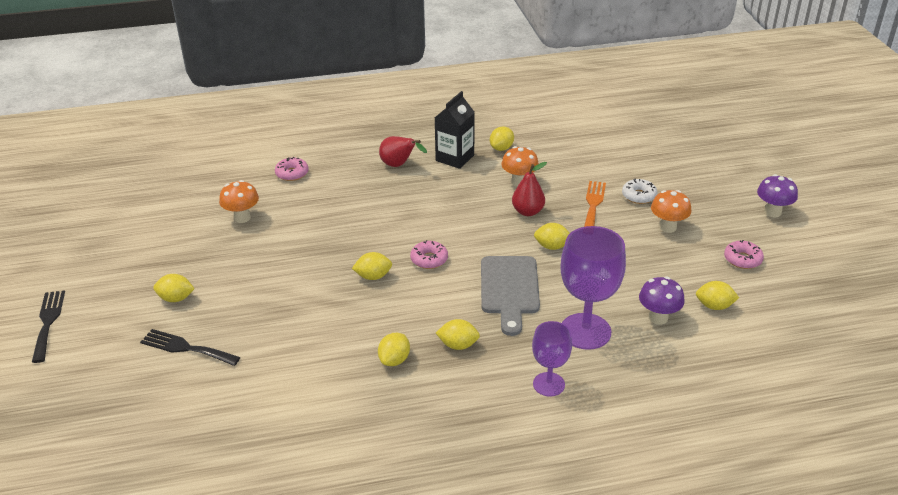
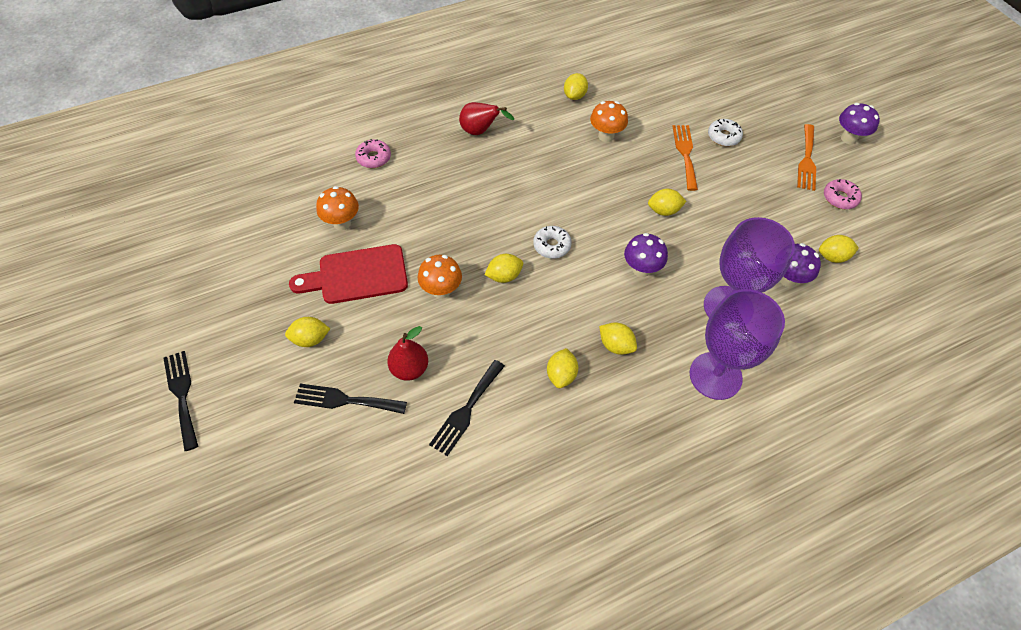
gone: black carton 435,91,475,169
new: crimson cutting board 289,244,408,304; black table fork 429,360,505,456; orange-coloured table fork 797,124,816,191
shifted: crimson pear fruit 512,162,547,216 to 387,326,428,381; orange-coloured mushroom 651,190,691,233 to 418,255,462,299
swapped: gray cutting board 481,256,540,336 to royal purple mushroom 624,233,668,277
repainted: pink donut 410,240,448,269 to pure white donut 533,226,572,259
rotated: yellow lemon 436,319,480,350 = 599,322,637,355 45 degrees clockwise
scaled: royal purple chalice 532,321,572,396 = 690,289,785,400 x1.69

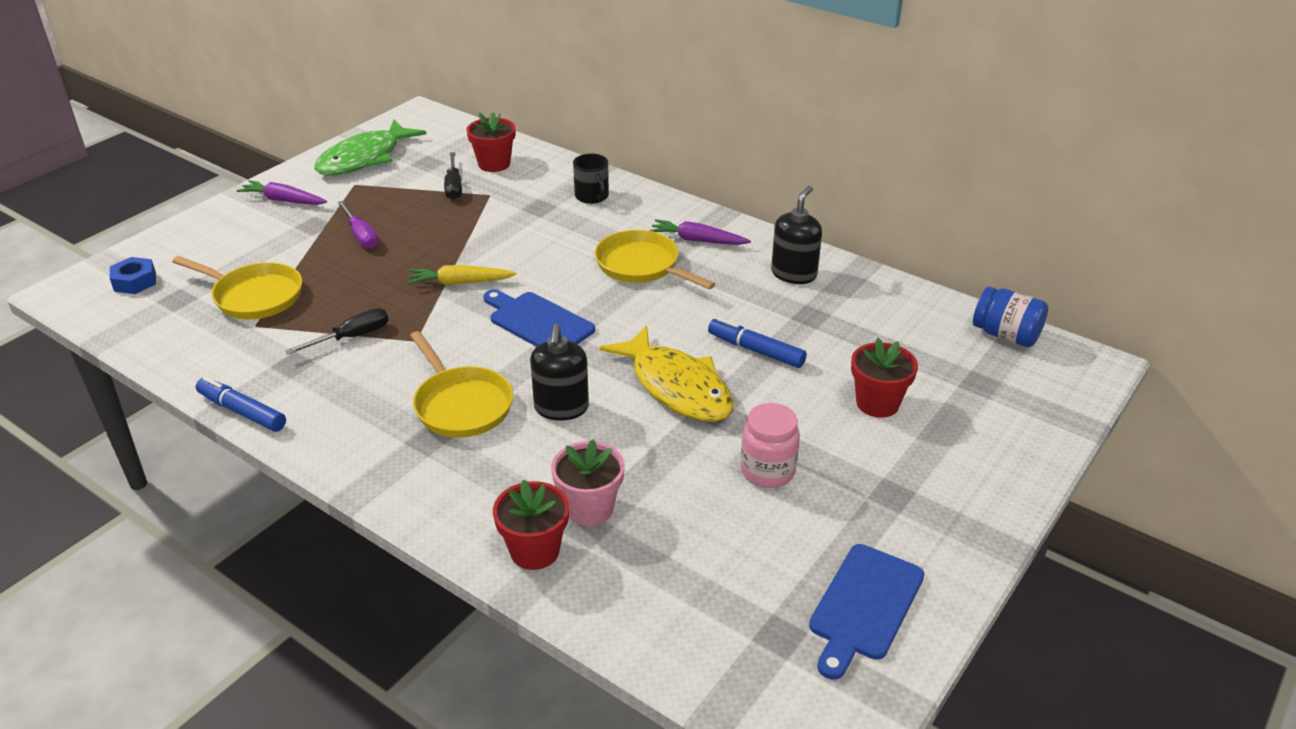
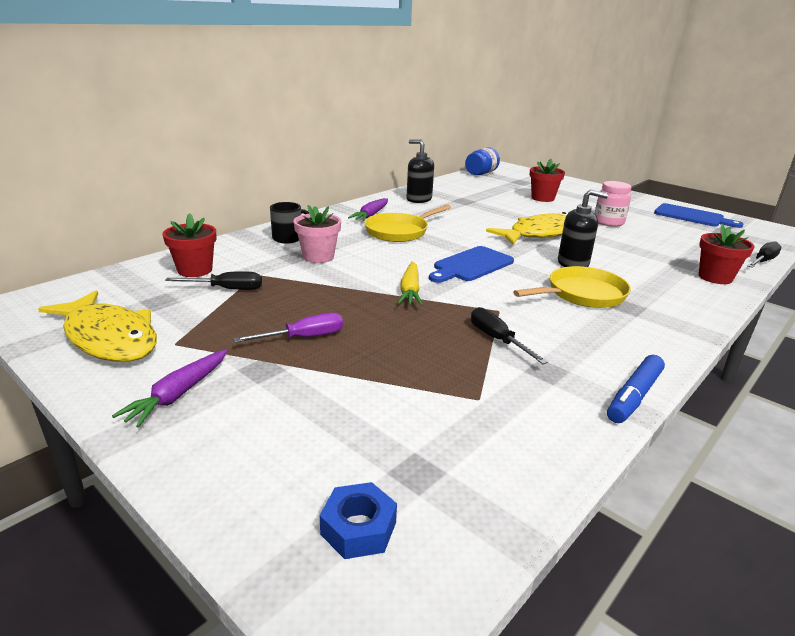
gone: yellow frying pan 172,256,302,319; cobalt felt pen 708,317,807,368
new: black hand screwdriver 747,241,781,268
shifted: pink flower pot 551,439,625,526 to 293,205,341,263
repainted: green toy fish 314,120,426,176 to yellow toy fish 38,290,157,362

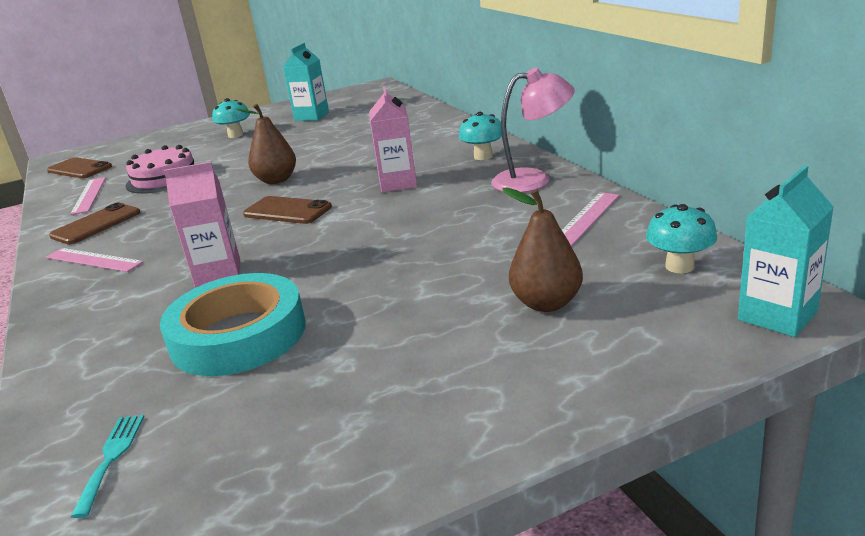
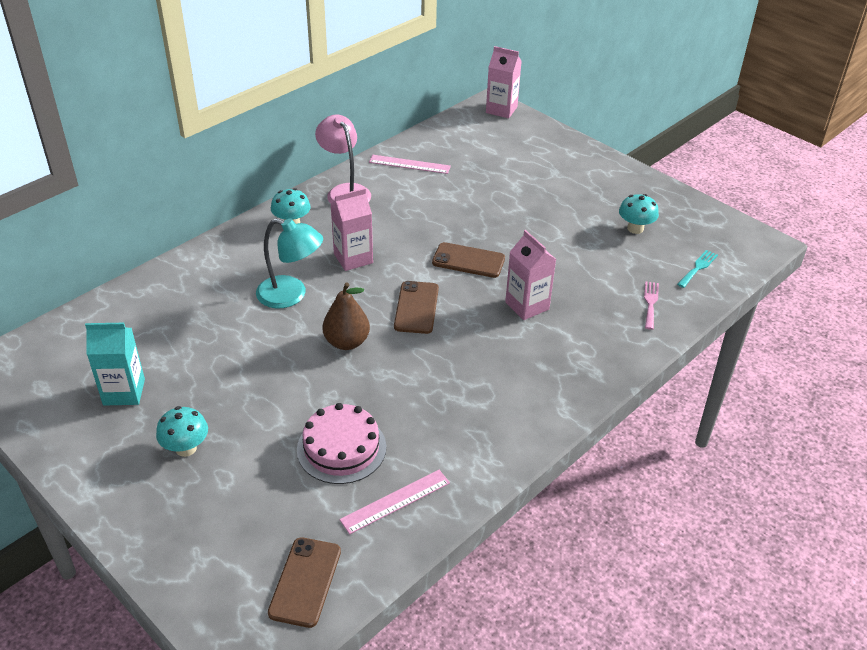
gone: pink ruler 46,248,143,272; teal sticky tape 160,273,305,376; brown pear fruit 503,187,583,312
new: teal reading lamp 256,219,323,308; pink table fork 644,281,659,330
shifted: brown phone 49,203,140,245 to 432,242,505,278; teal mushroom 646,204,717,273 to 619,194,659,234
repainted: teal carton 738,166,834,337 to pink carton 486,46,522,118
rotated: teal table fork 71,415,145,518 = 677,250,718,288 150 degrees clockwise

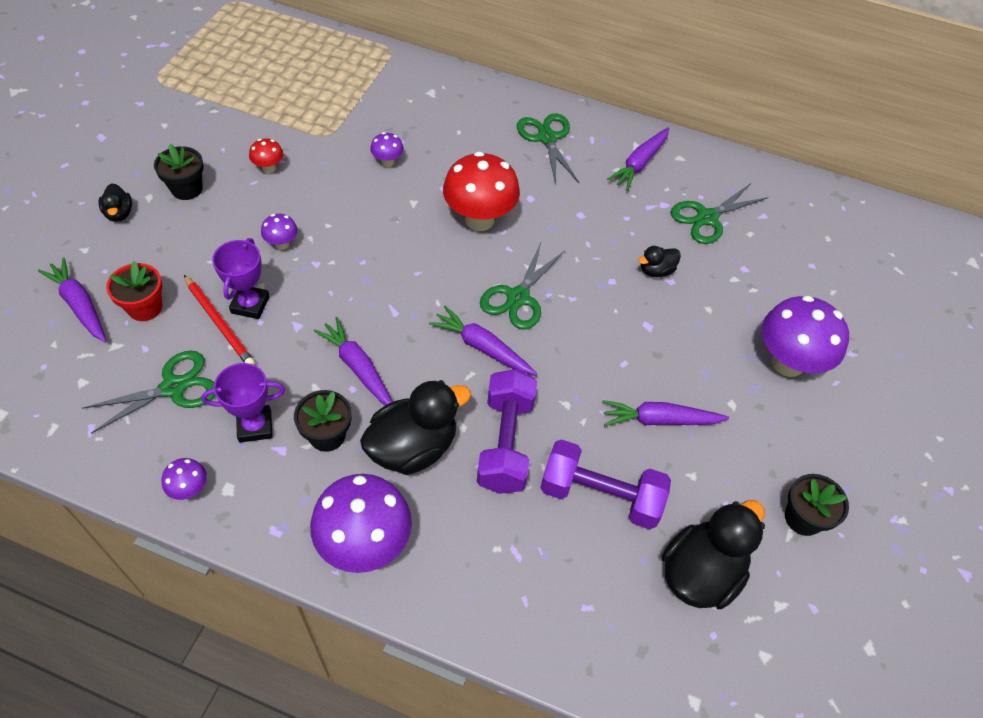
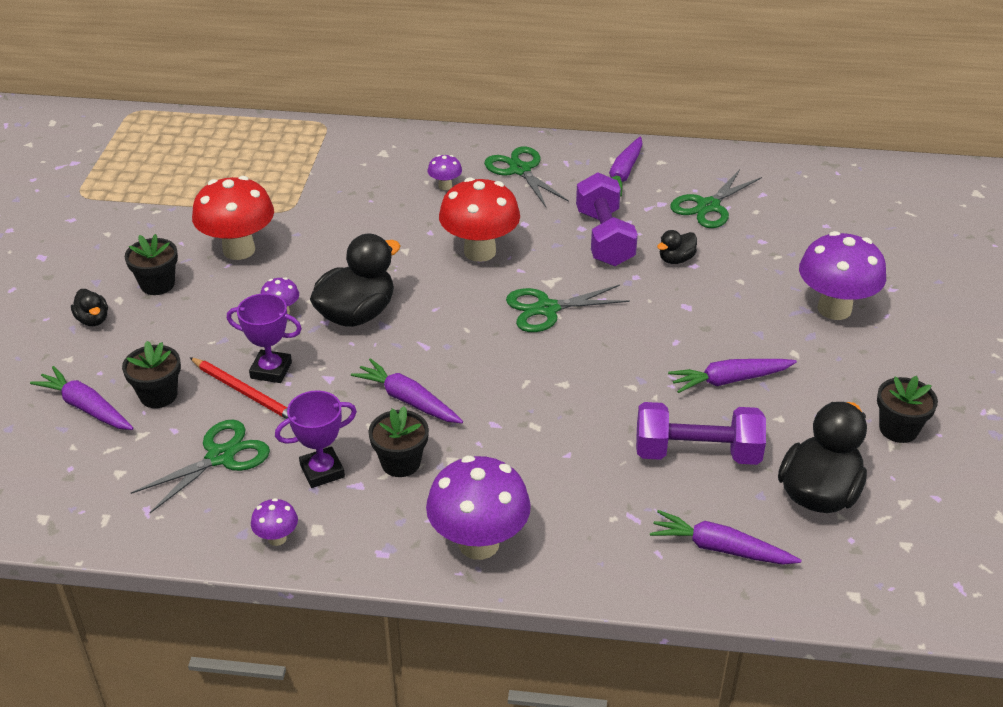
shifted: black duck 360,380,471,475 to 310,234,401,327; royal purple mushroom 370,132,404,167 to 428,155,462,190; royal purple hand weight 477,369,537,494 to 576,172,638,266; royal purple toy carrot 429,306,537,375 to 650,510,801,565
repainted: crimson flower pot 106,261,162,321 to black flower pot 122,341,181,408
rotated: royal purple trophy 212,238,270,319 = 227,293,302,383 75 degrees counterclockwise; green pair of scissors 480,243,565,330 = 506,285,630,332 60 degrees clockwise
scaled: crimson mushroom 249,138,283,173 = 192,176,274,260 x2.18

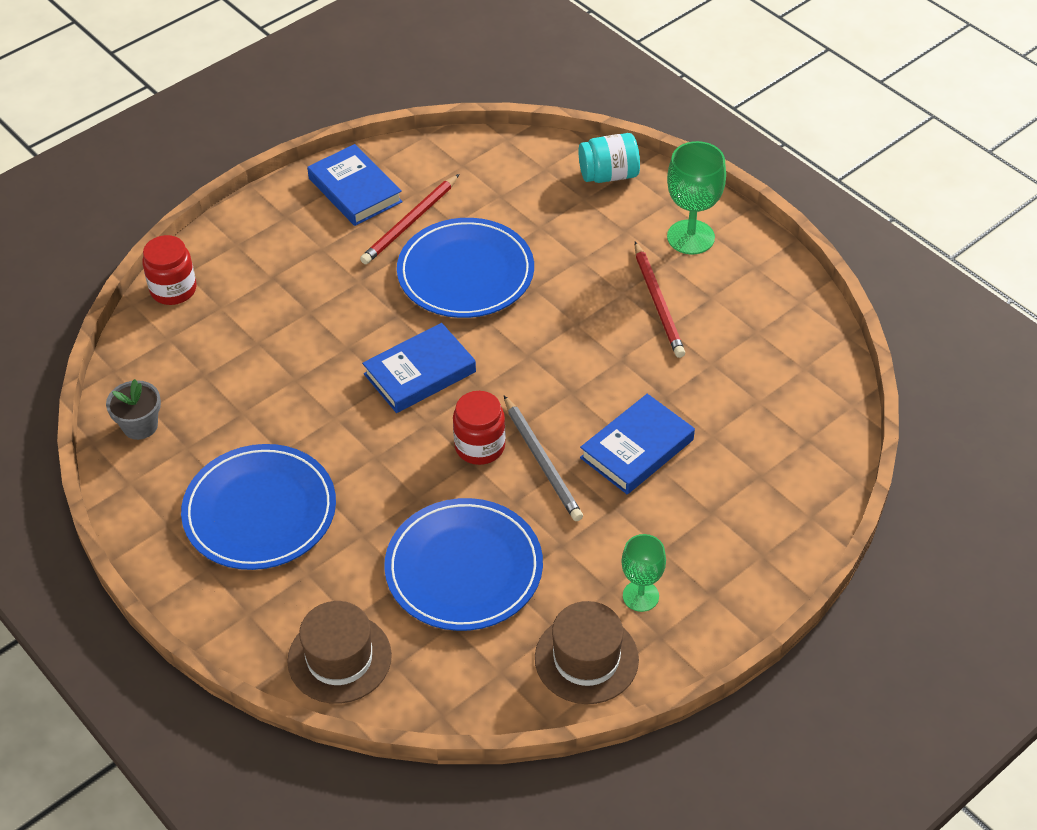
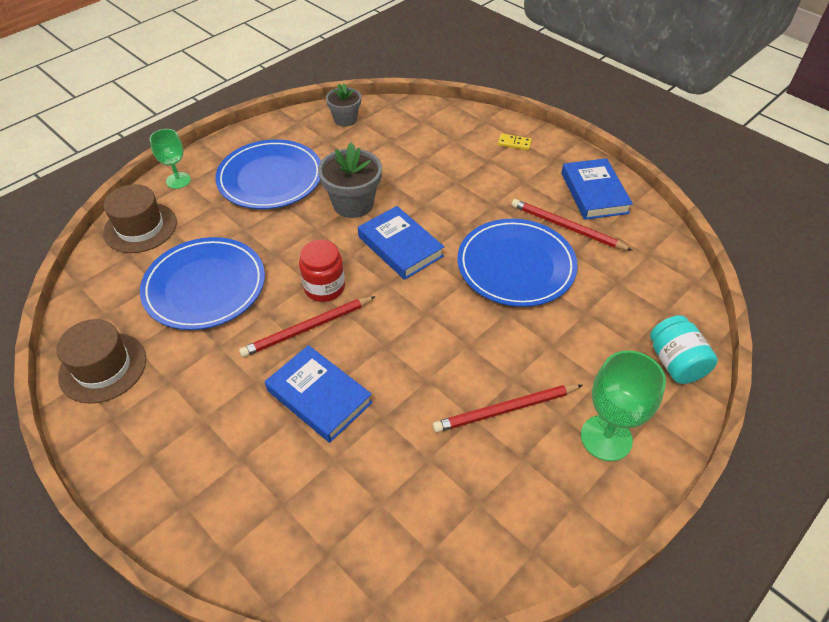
gone: crimson preserve jar 142,235,197,305
new: gray flower pot 318,142,382,218; yellow domino tile 498,134,532,150
shifted: green chalice 621,534,666,612 to 150,129,191,189
repainted: gray wooden pencil 504,396,583,521 to crimson wooden pencil 239,296,376,357
rotated: cobalt book 307,144,403,226 = 561,158,633,220 60 degrees counterclockwise

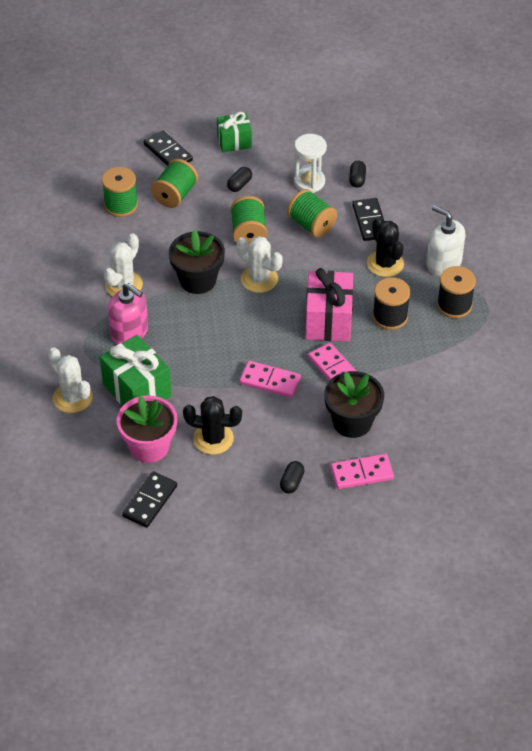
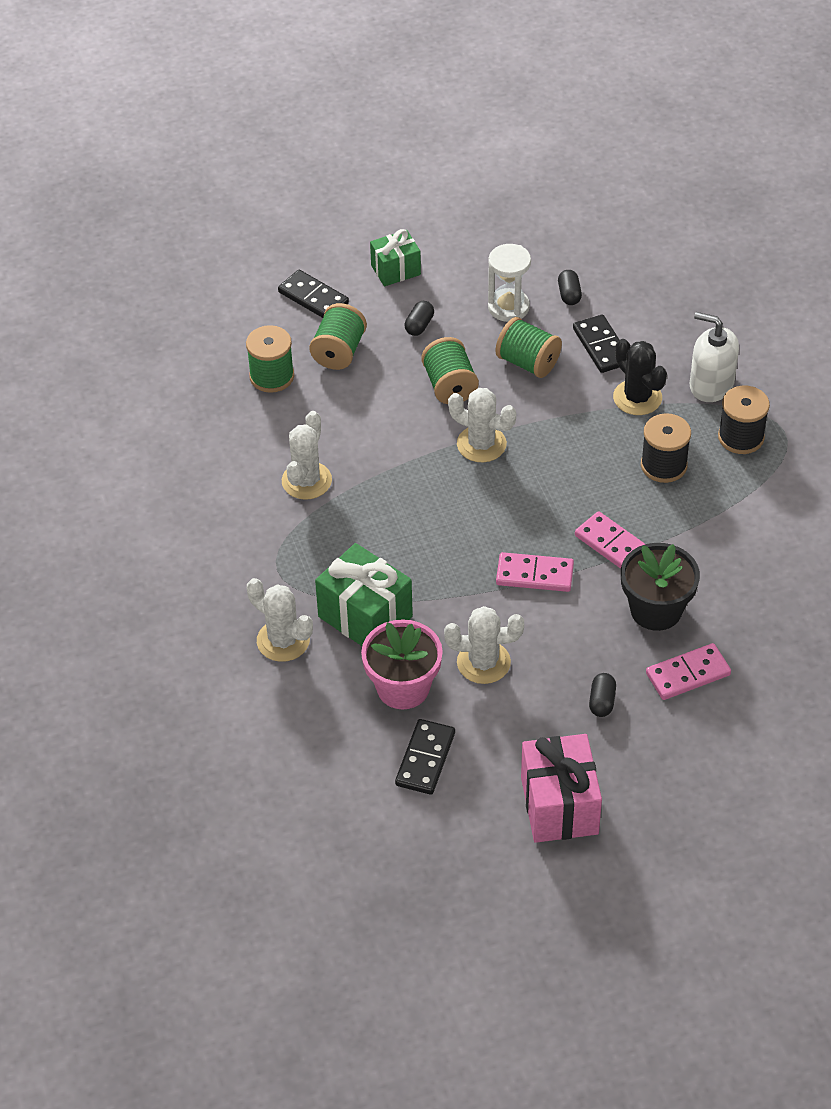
gone: pink soap pump 108,283,148,344; black flower pot 169,230,225,294
shifted: pink wrapped gift 305,268,353,342 to 521,734,602,843
repainted: black saguaro cactus 183,396,242,455 to pure white saguaro cactus 444,606,524,684

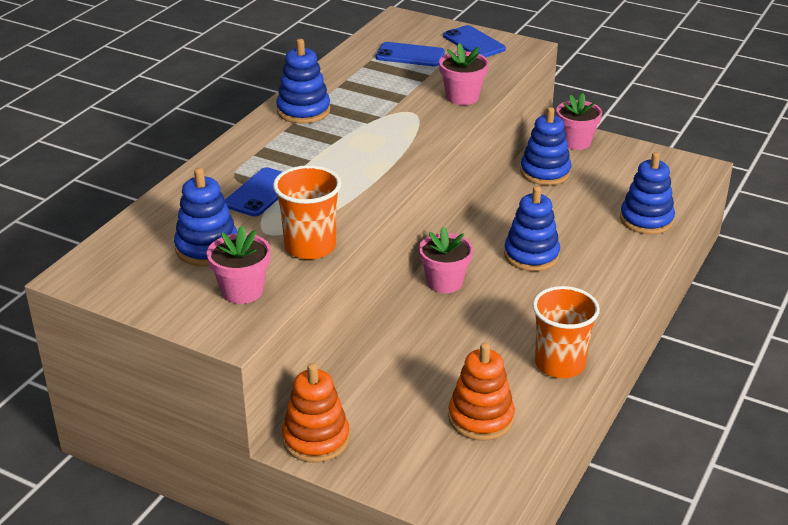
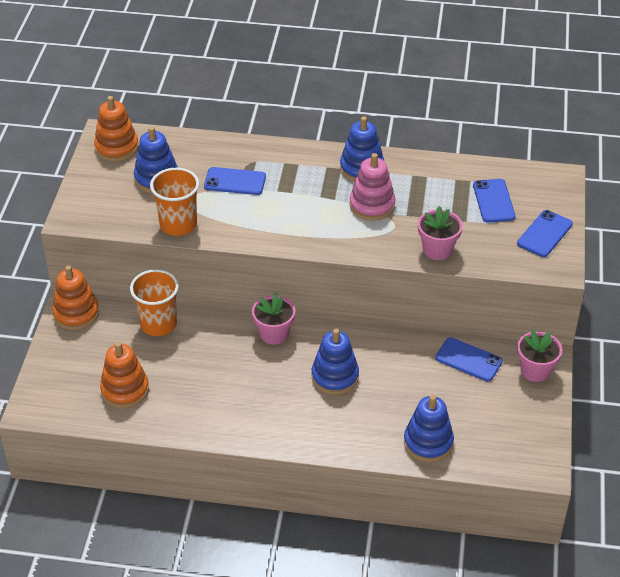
gone: pink flower pot 207,226,271,304
new: orange-coloured stacking rings 94,96,139,162; pink stacking rings 349,153,395,221
shifted: orange-coloured beaker 533,286,600,378 to 130,269,179,336
swapped: cobalt stacking rings 520,107,571,185 to cobalt phone 435,337,503,382

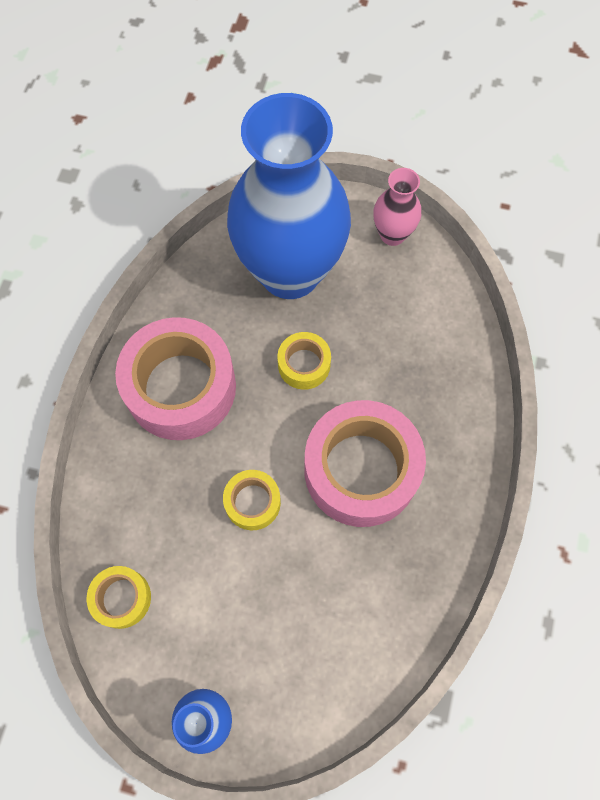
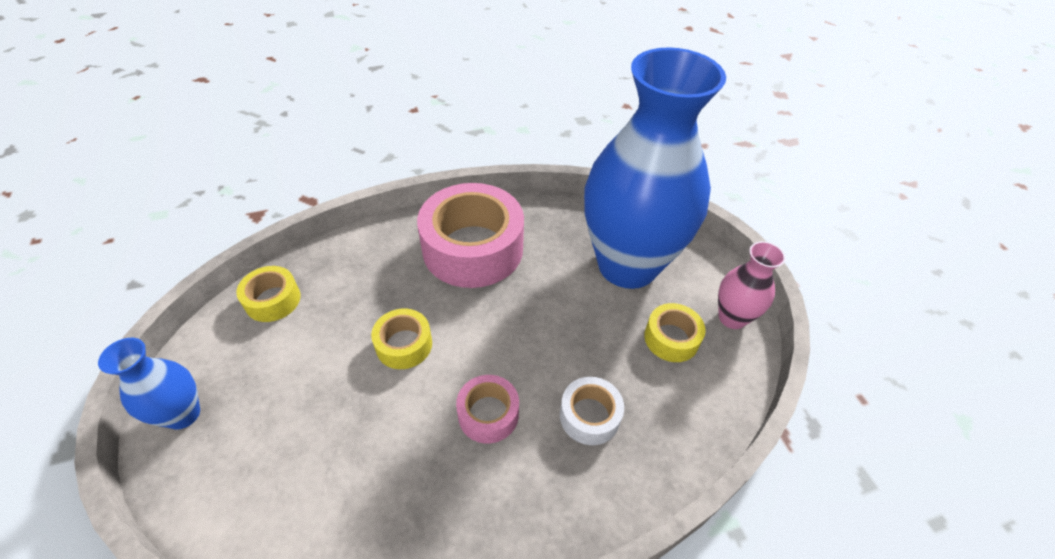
new: pure white sticky tape 560,377,624,445
shifted: yellow sticky tape 277,332,331,390 to 644,303,706,362
scaled: pink sticky tape 304,400,426,527 = 456,375,519,444 x0.48

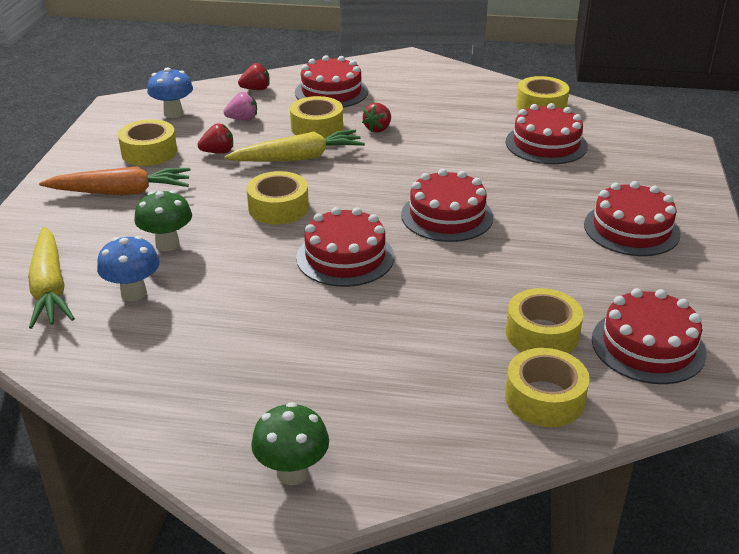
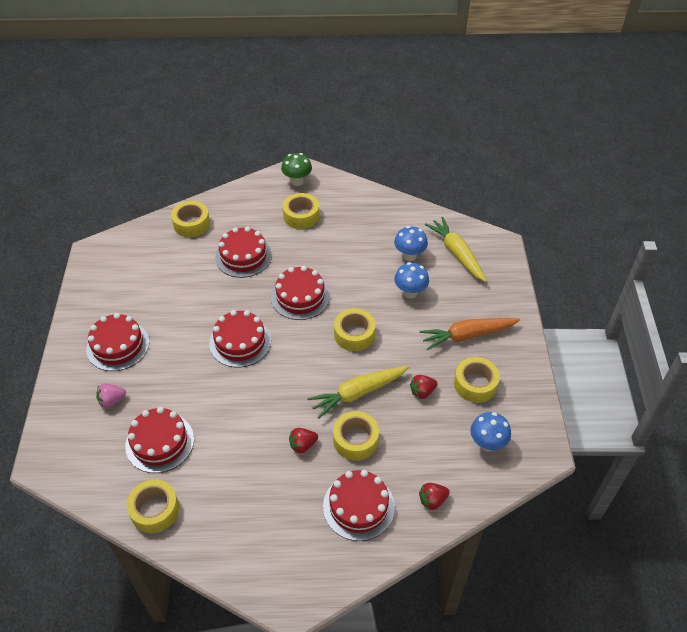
shifted: pink strawberry 224,92,257,120 to 96,383,126,408; crimson gateau 592,288,707,384 to 215,227,272,278; yellow sticky tape 506,288,583,353 to 283,193,319,229
repainted: green mushroom 134,190,192,252 to cobalt mushroom 394,262,429,298
rotated: crimson strawberry 362,103,391,133 = 289,428,318,453 135 degrees counterclockwise

